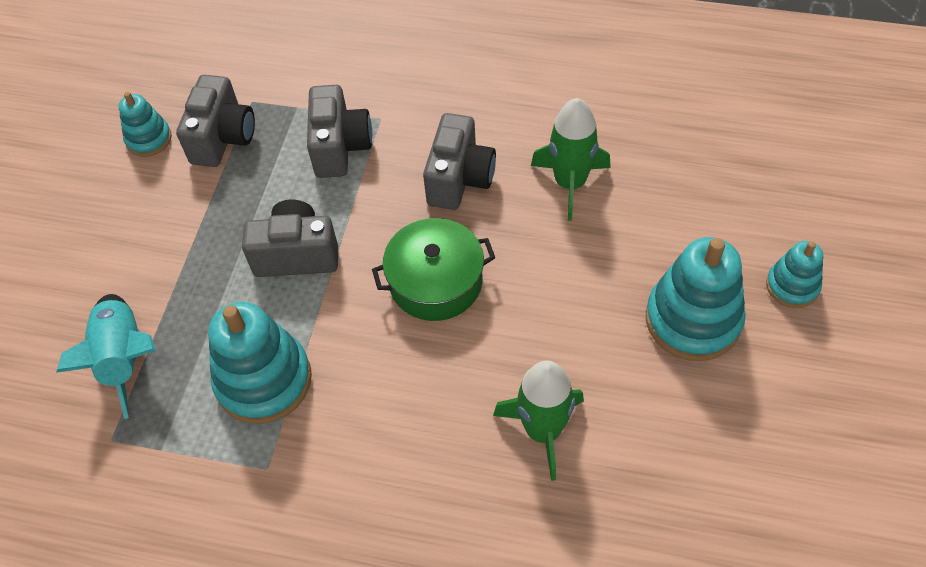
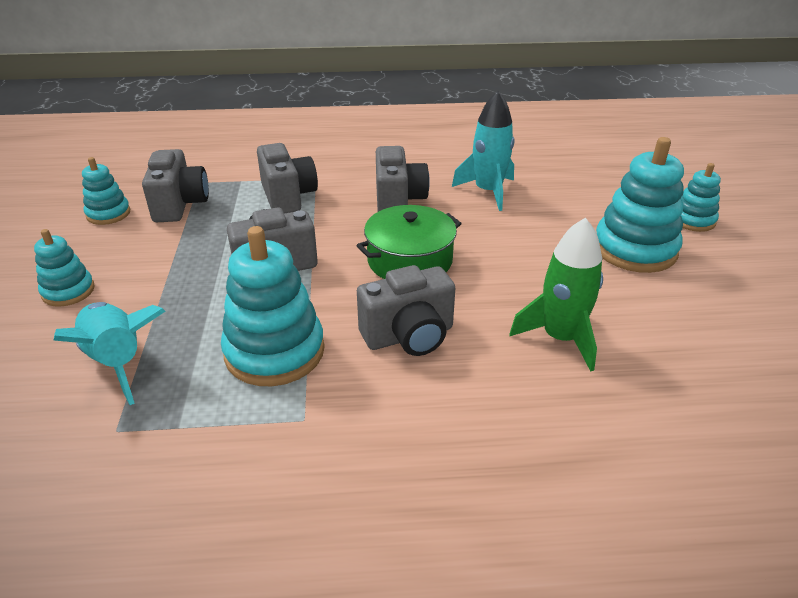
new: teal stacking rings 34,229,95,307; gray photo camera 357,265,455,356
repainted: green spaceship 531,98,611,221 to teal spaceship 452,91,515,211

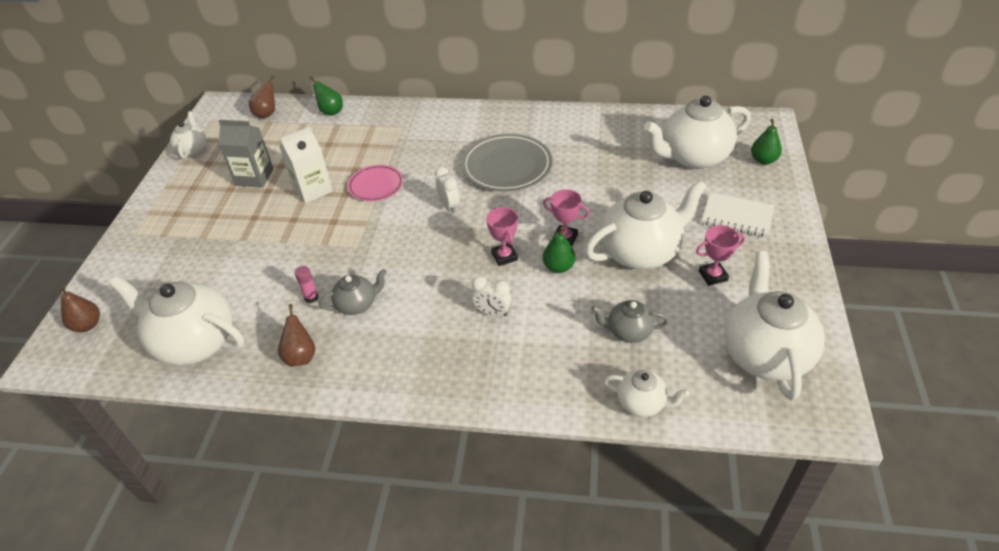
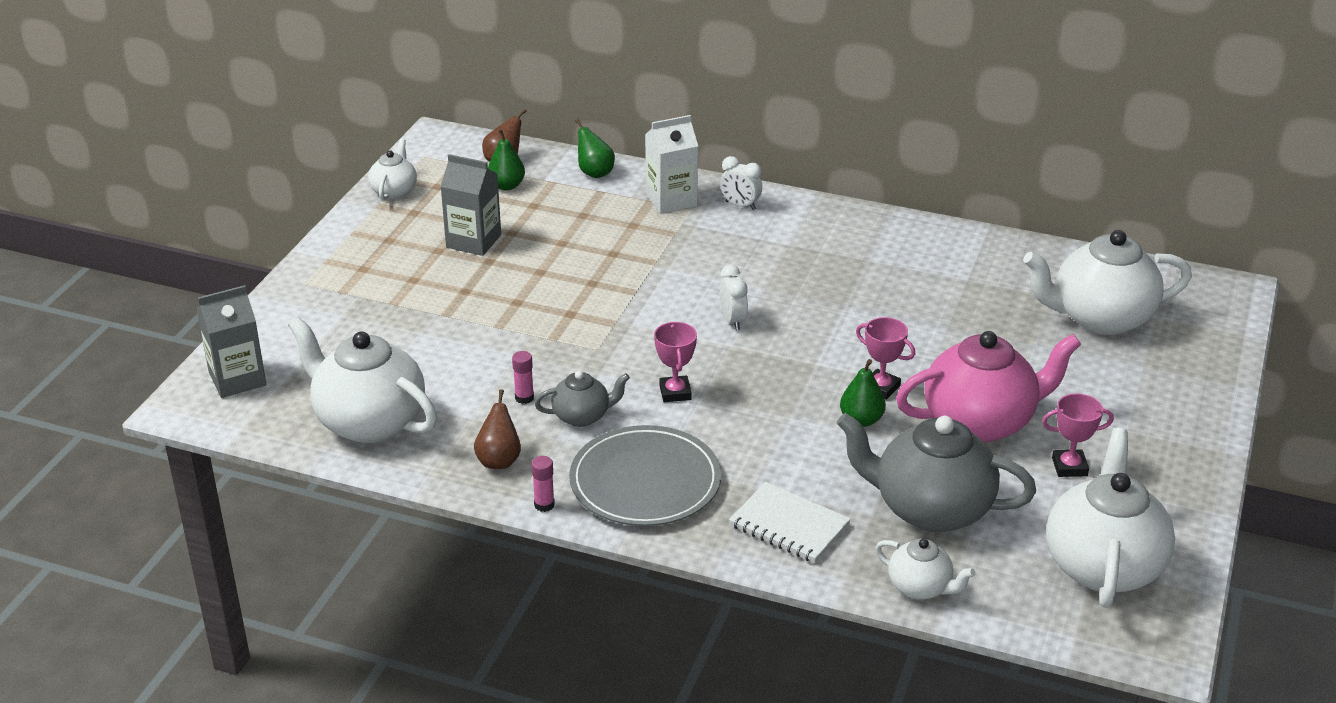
gone: pink plate 347,165,404,201
new: pink glue stick 531,456,555,512
shifted: green pear fruit 751,119,782,165 to 488,129,525,190; gray plate 461,134,552,192 to 569,425,721,526; pure white carton 279,126,333,203 to 645,115,698,214; pink trophy 486,207,518,266 to 654,322,697,402; pure white clock 472,276,511,316 to 720,156,762,210; pure white exercise book 702,192,775,237 to 729,482,851,563
swapped: brown pear fruit 61,285,100,332 to gray carton 196,285,266,398
repainted: pure white teapot 585,180,707,269 to pink teapot 896,331,1081,442
scaled: gray teapot 591,300,669,343 = 837,413,1036,532 x1.95

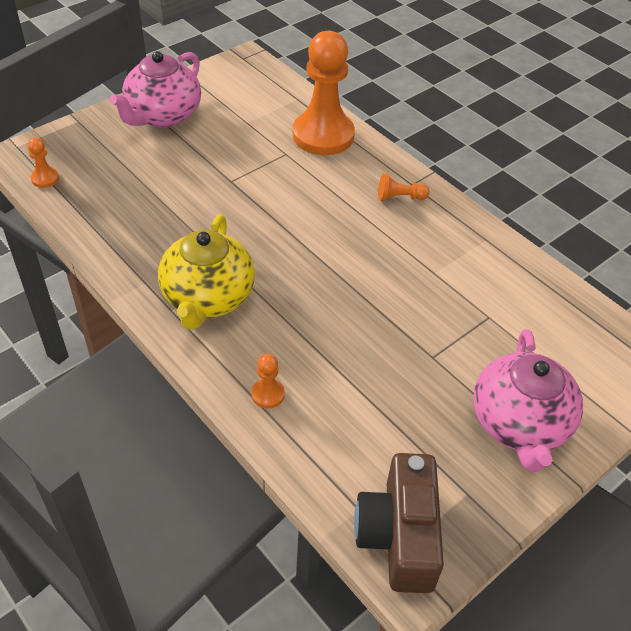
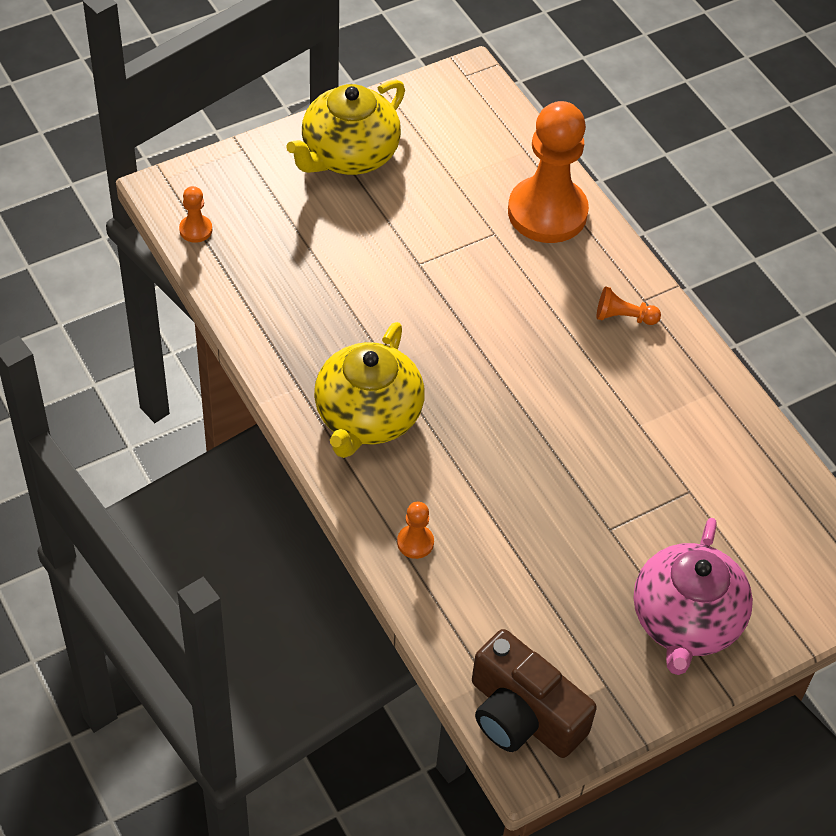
repainted: pink teapot 110,51,201,128 to yellow teapot 286,79,405,175
rotated: brown photo camera 354,453,444,593 = 472,629,597,758 60 degrees counterclockwise

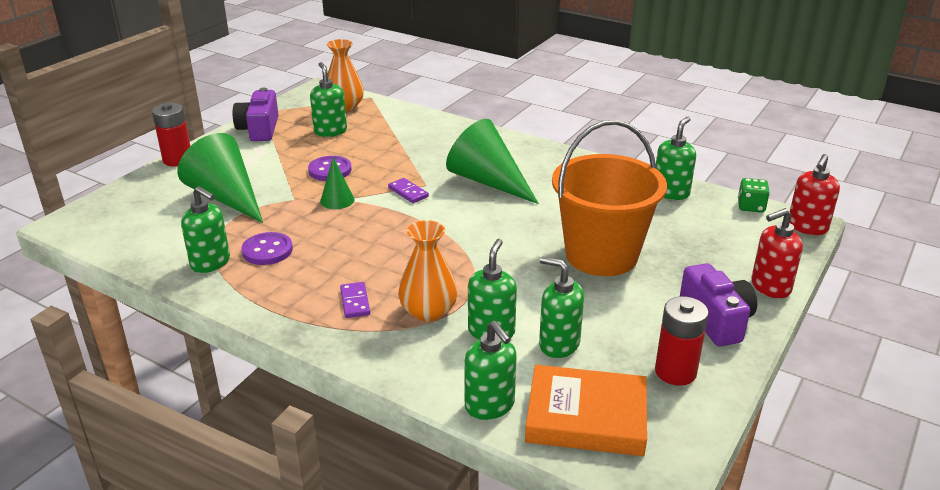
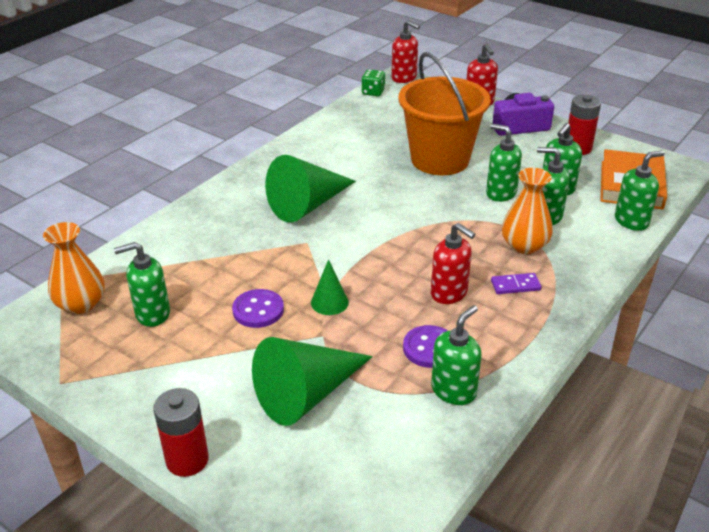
gone: royal purple photo camera 233,88,279,141; royal purple domino tile 388,178,429,203
new: crimson soap pump 431,223,475,304
shifted: green soap pump 656,117,696,200 to 486,124,522,202

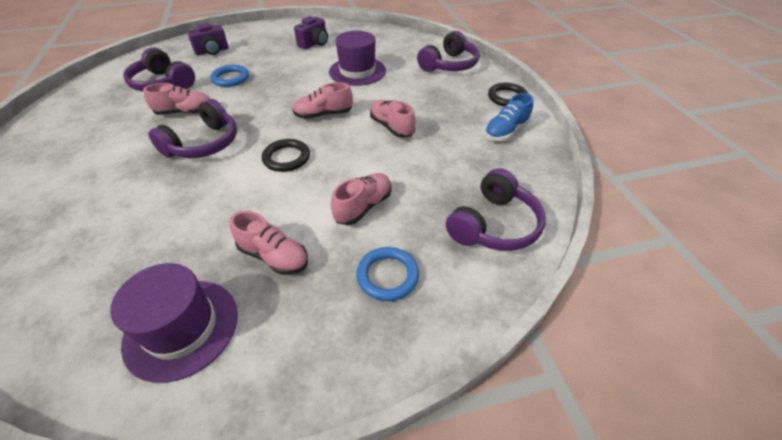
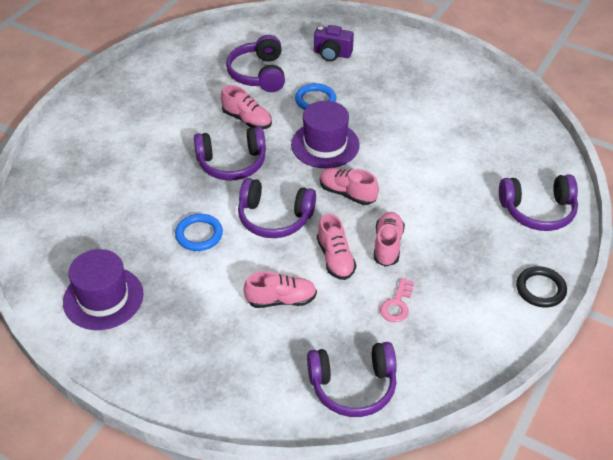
gone: royal purple photo camera 294,16,328,49; cobalt lace-up shoe 484,93,533,141
new: pink door key 380,278,414,322
shifted: cobalt ring 356,247,419,301 to 175,214,223,251; royal purple hat 329,31,386,86 to 291,101,360,168; pink lace-up shoe 230,211,308,275 to 317,213,356,280
swapped: black ring 262,139,310,172 to royal purple headphones 238,178,316,238

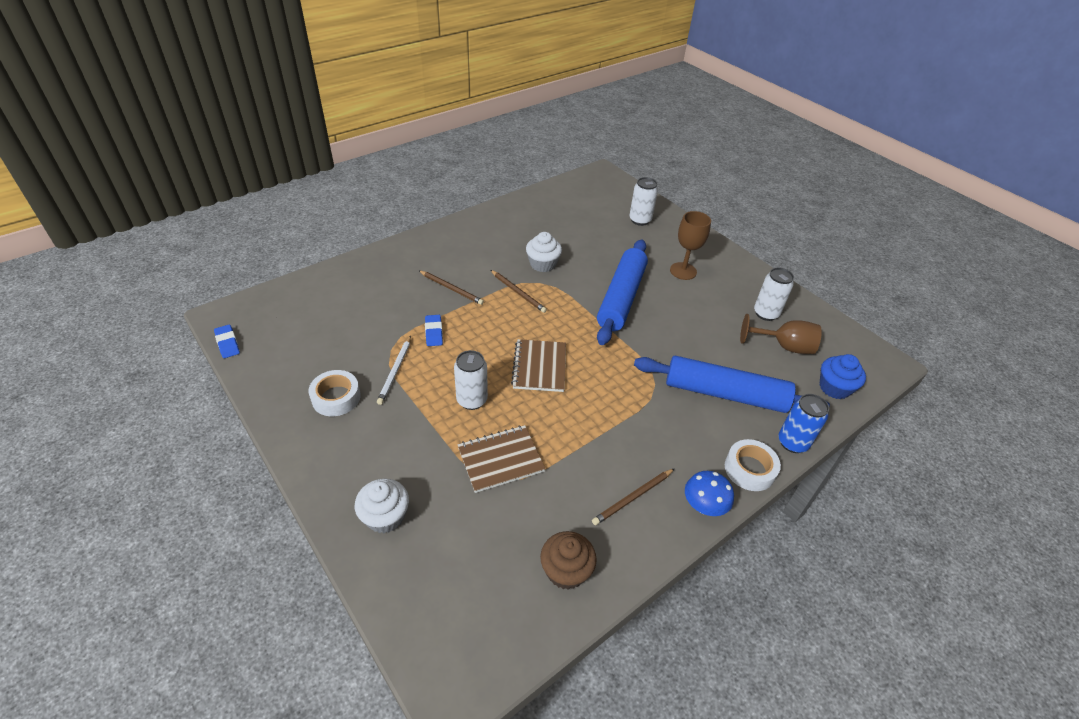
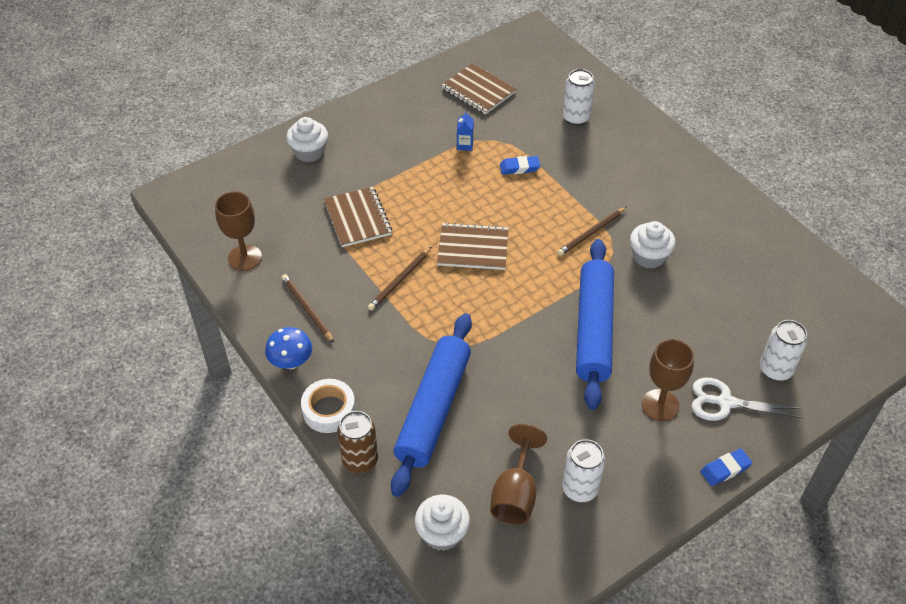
gone: pure white sticky tape 309,370,361,416
new: brown exercise book 442,63,516,114; pure white pair of scissors 691,378,802,421
shifted: brown wooden pencil 418,270,484,305 to 368,247,431,310; pure white tin 454,350,488,410 to 563,69,595,126; cobalt gum eraser 214,325,240,358 to 700,449,752,486
swapped: brown fairy cake 540,531,597,590 to brown chalice 215,191,262,271; pure white wooden pencil 377,336,411,405 to cobalt carton 457,111,474,151
repainted: cobalt tin 779,394,829,453 to brown tin 337,411,378,473; cobalt fairy cake 820,354,866,399 to pure white fairy cake 415,495,470,551
rotated: cobalt pastry roller 597,240,648,345 = 576,239,614,410 75 degrees clockwise

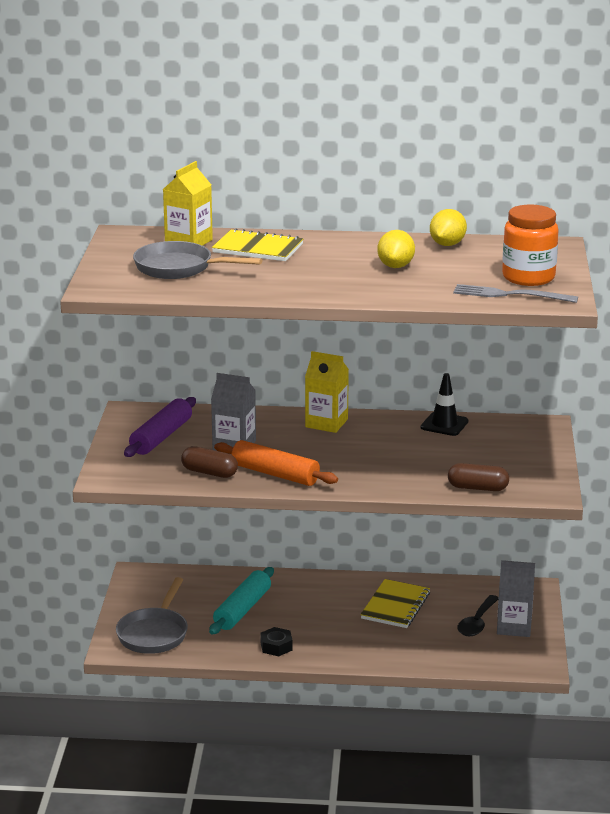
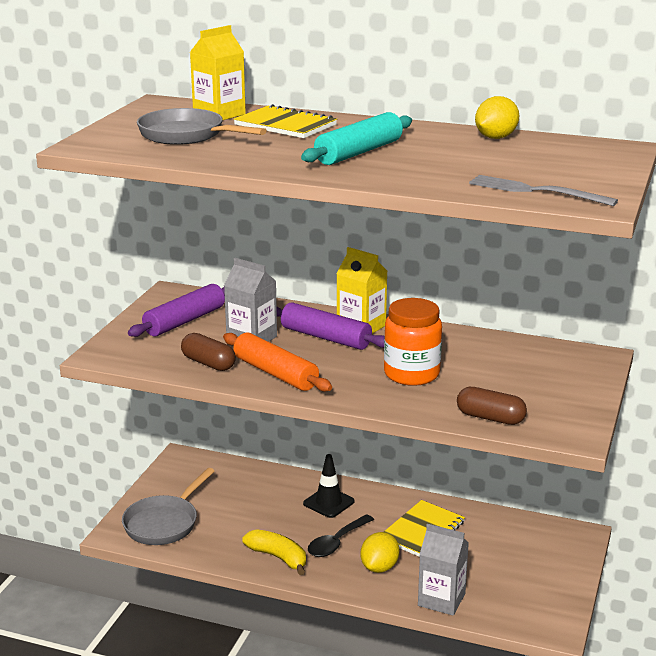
new: royal purple pastry roller 277,302,384,350
shifted: teal pastry roller 209,567,274,634 to 301,112,412,165; black road cone 421,373,469,436 to 303,454,355,518; black spoon 457,595,499,636 to 308,514,374,557; yellow lemon 377,230,415,268 to 361,532,399,573; orange-coloured preserve jar 502,205,559,286 to 384,298,442,386; gray carton 497,560,535,637 to 418,524,469,616
swapped: black hexagon nut 260,627,293,656 to yellow banana 242,529,306,575

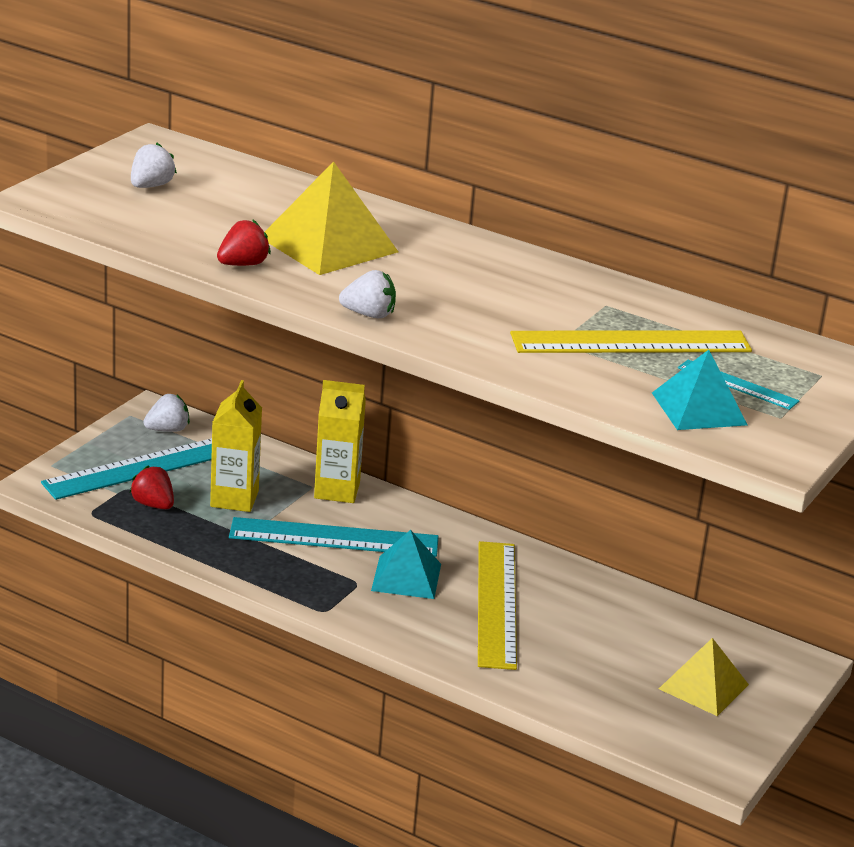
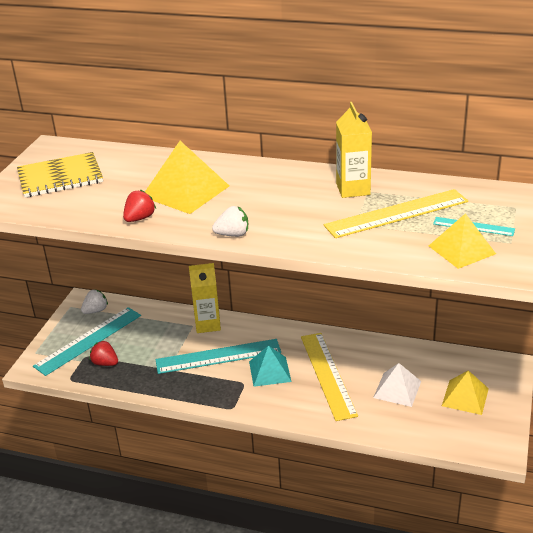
new: pure white pyramid shape 373,363,421,407
shifted: yellow carton 210,380,262,512 to 336,102,372,198
swapped: pure white strawberry 131,143,177,188 to yellow exercise book 17,152,103,198
repainted: teal pyramid shape 652,350,748,430 to yellow pyramid shape 429,213,496,269

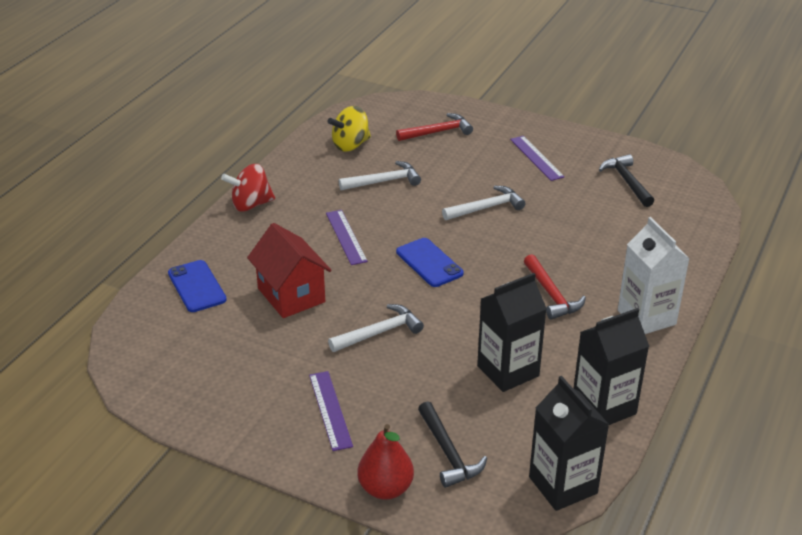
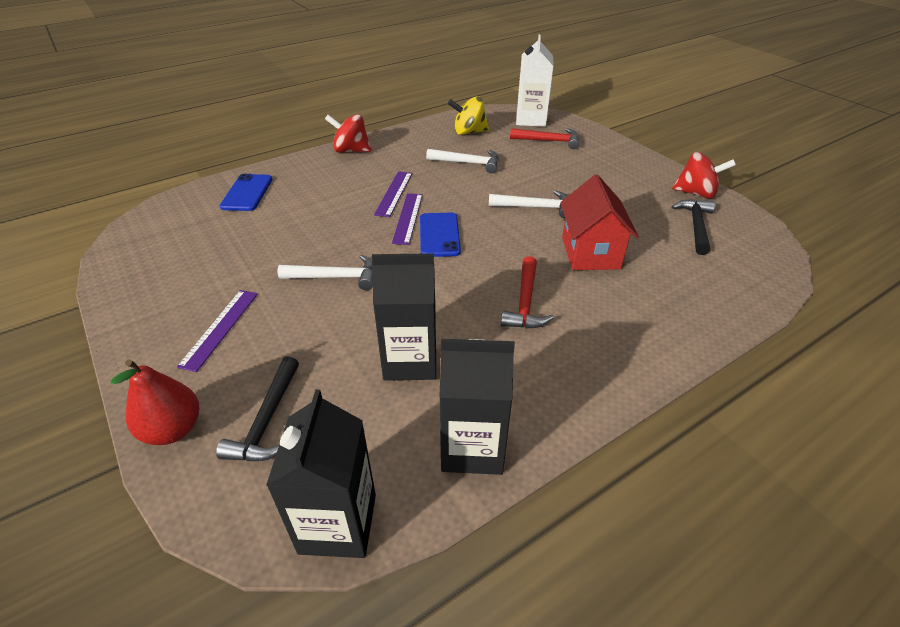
new: crimson toy top 672,152,736,199
shifted: royal purple ruler 510,136,565,181 to 392,193,423,245; pure white carton 618,217,690,334 to 516,34,554,127; crimson cottage 247,223,332,318 to 560,174,639,270

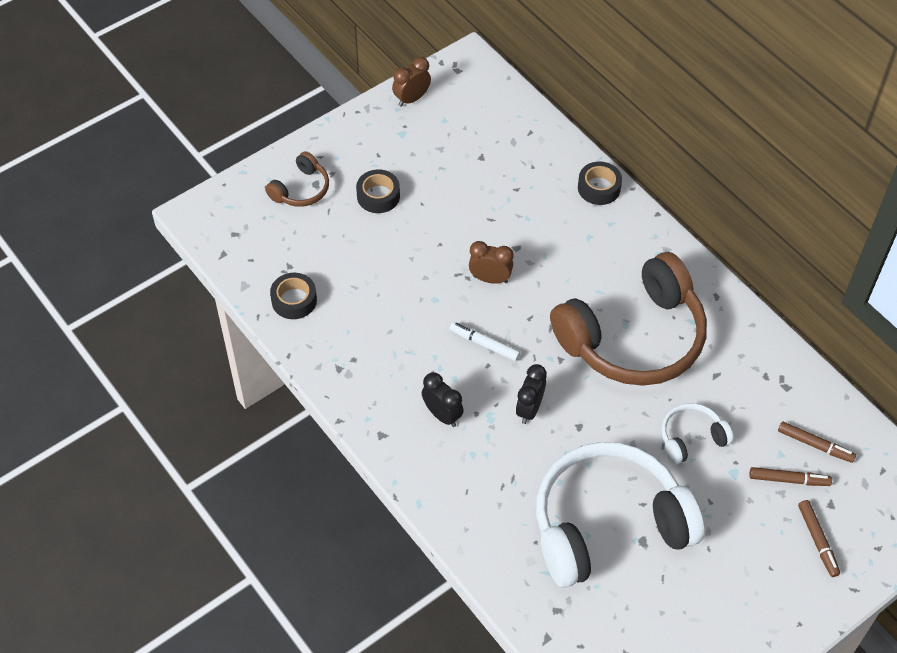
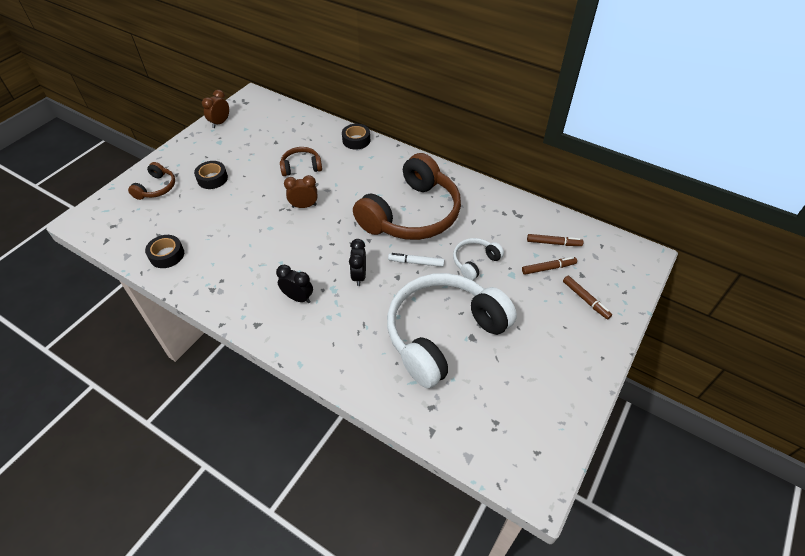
new: brown headphones 280,147,322,176
shifted: pure white felt pen 450,322,520,361 to 388,253,444,267

